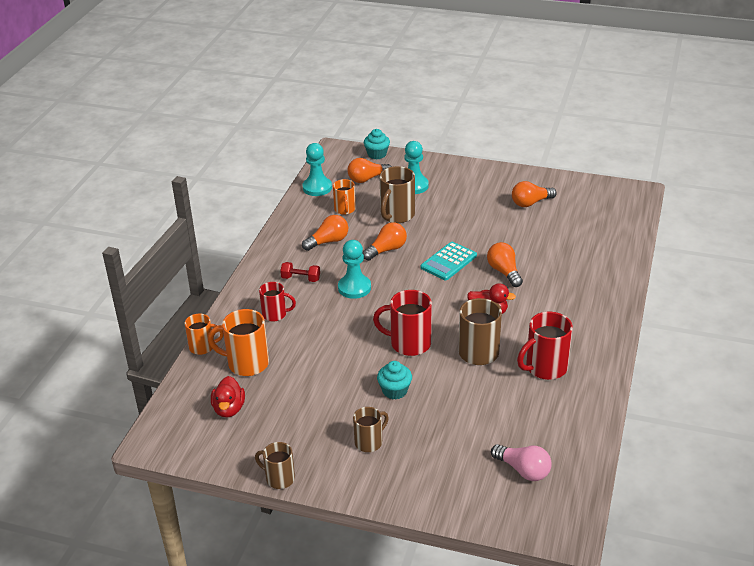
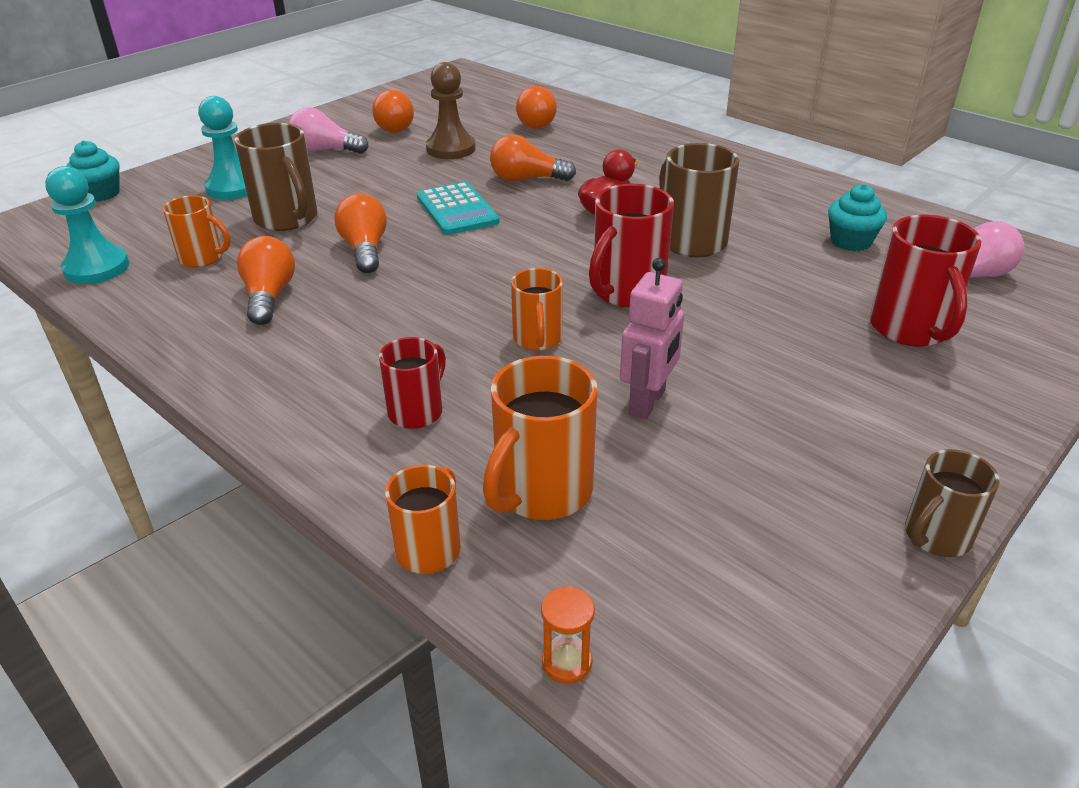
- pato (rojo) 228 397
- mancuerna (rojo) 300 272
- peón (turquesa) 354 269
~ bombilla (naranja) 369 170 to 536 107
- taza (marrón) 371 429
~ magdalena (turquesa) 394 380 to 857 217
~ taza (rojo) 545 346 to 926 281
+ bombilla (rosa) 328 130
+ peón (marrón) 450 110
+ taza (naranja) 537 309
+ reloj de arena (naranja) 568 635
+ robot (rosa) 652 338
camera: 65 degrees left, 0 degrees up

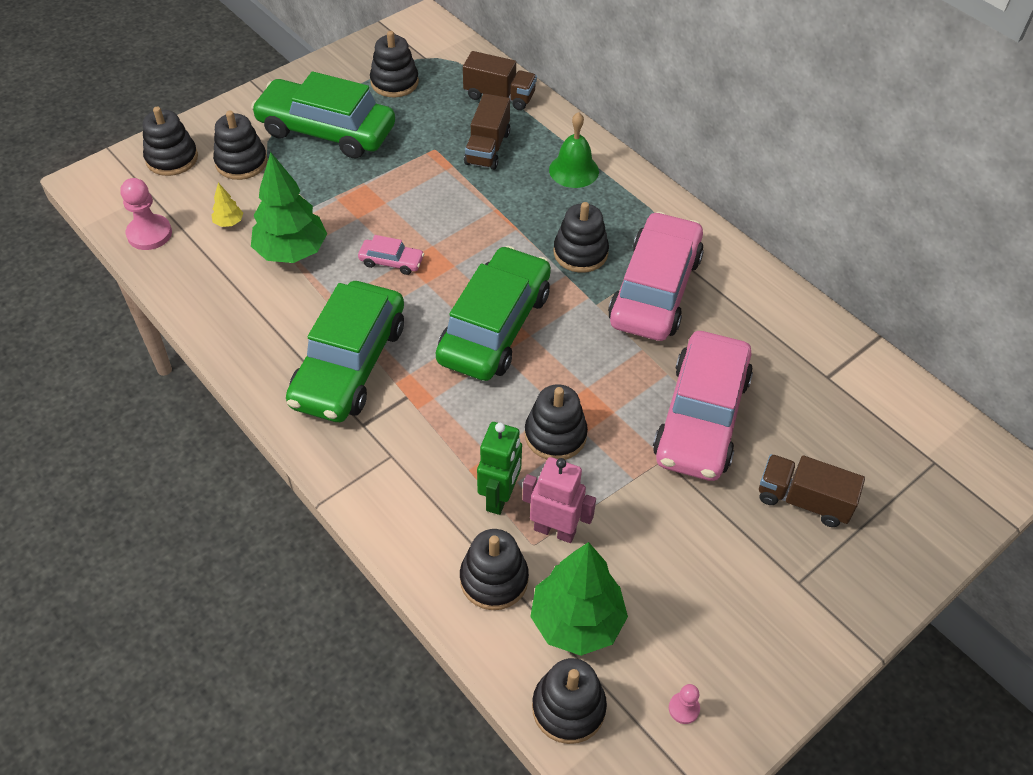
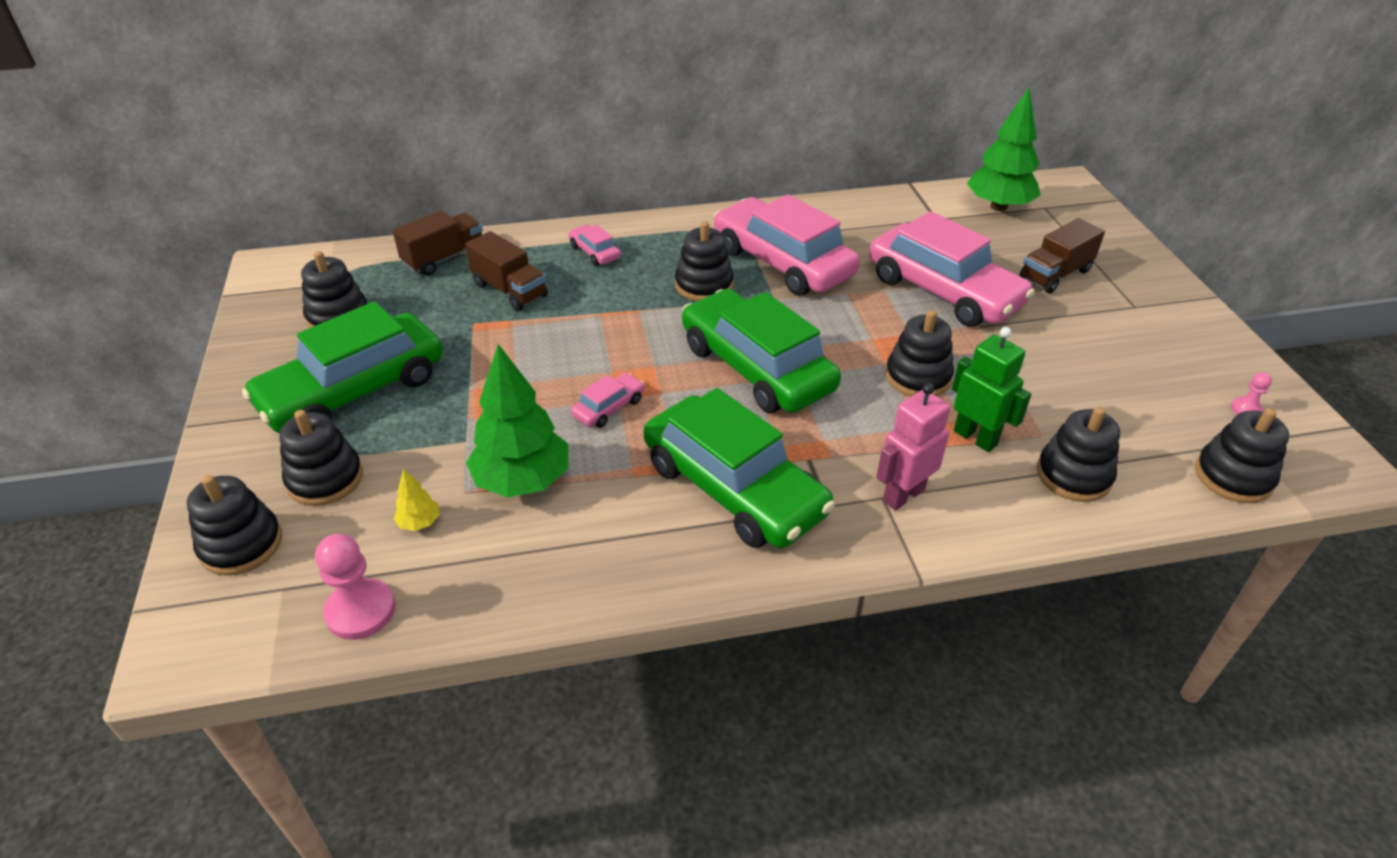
~ robot (rosa) 559 500 to 913 447
~ árbol (verde) 579 599 to 1004 149
~ campana (verde) 574 150 to coche (rosa) 594 245
camera: 60 degrees left, 10 degrees down

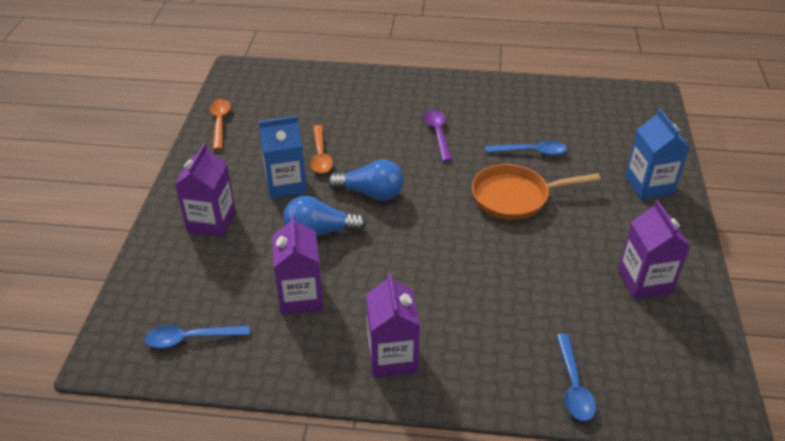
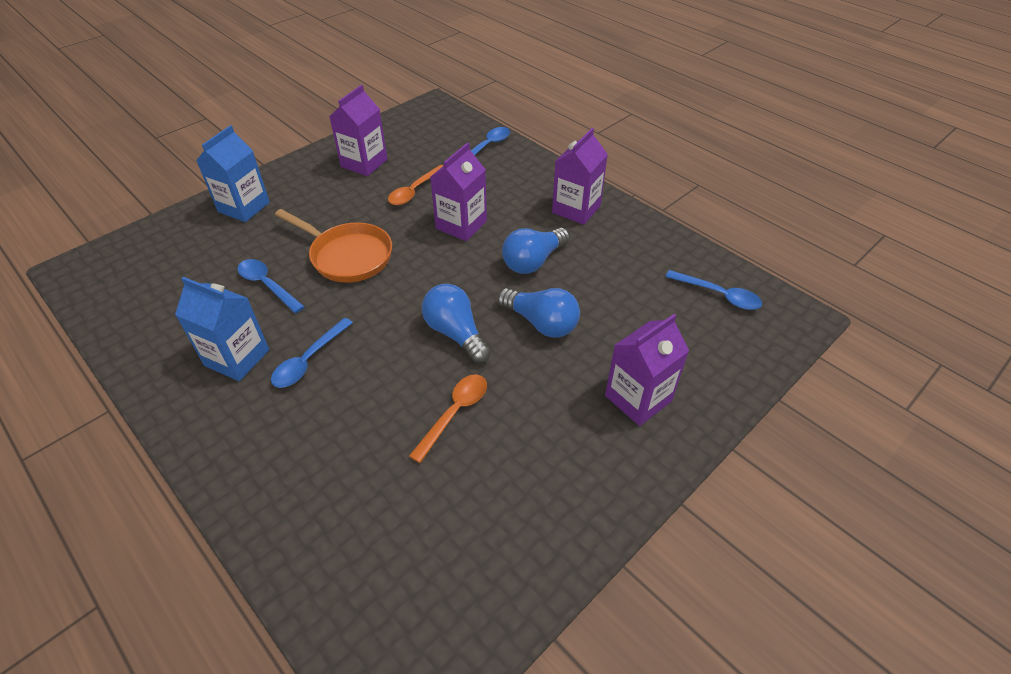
~ cuchara (naranja) 220 124 to 416 185
~ cartón de leche (azul) 283 157 to 222 329
~ cartón de leche (morado) 297 265 to 458 191
~ cuchara (morado) 438 135 to cuchara (azul) 312 353
+ bombilla (azul) 536 251
camera: 140 degrees left, 5 degrees up

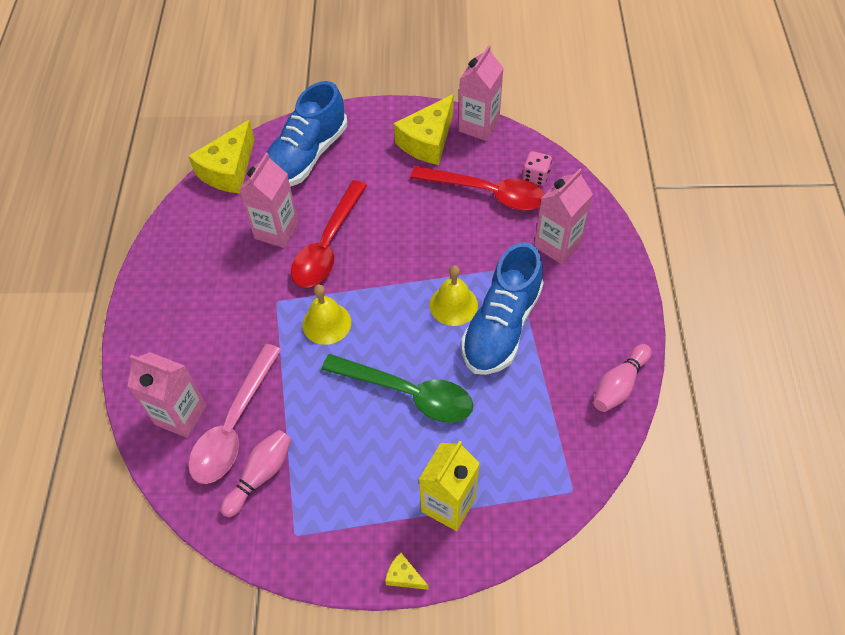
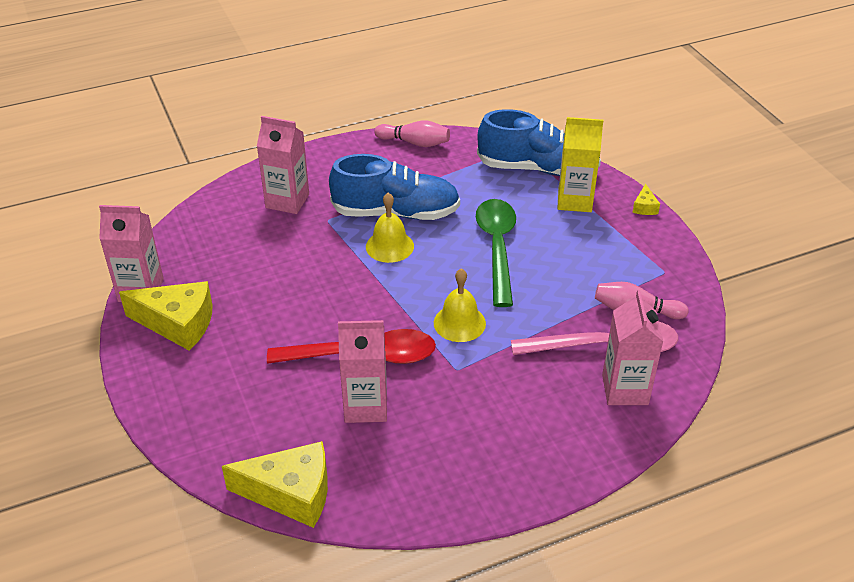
~ zapato (azul) 306 134 to 539 142
- cuchara (rojo) 477 188
- dado (rosa) 537 168
camera: 115 degrees left, 15 degrees down

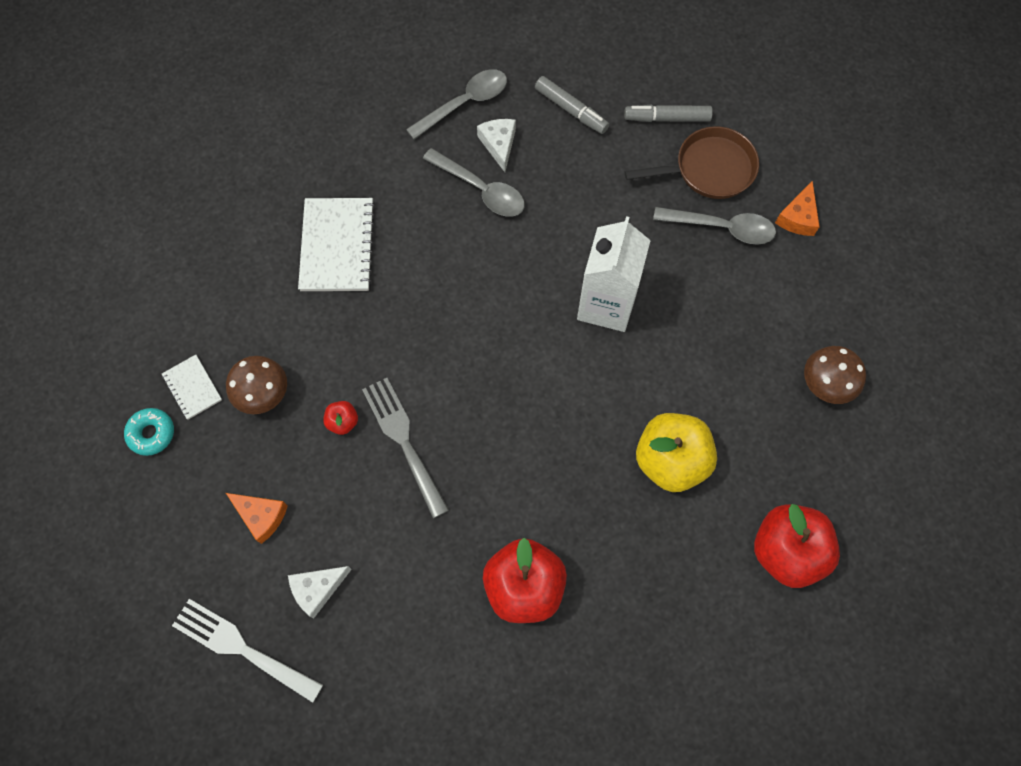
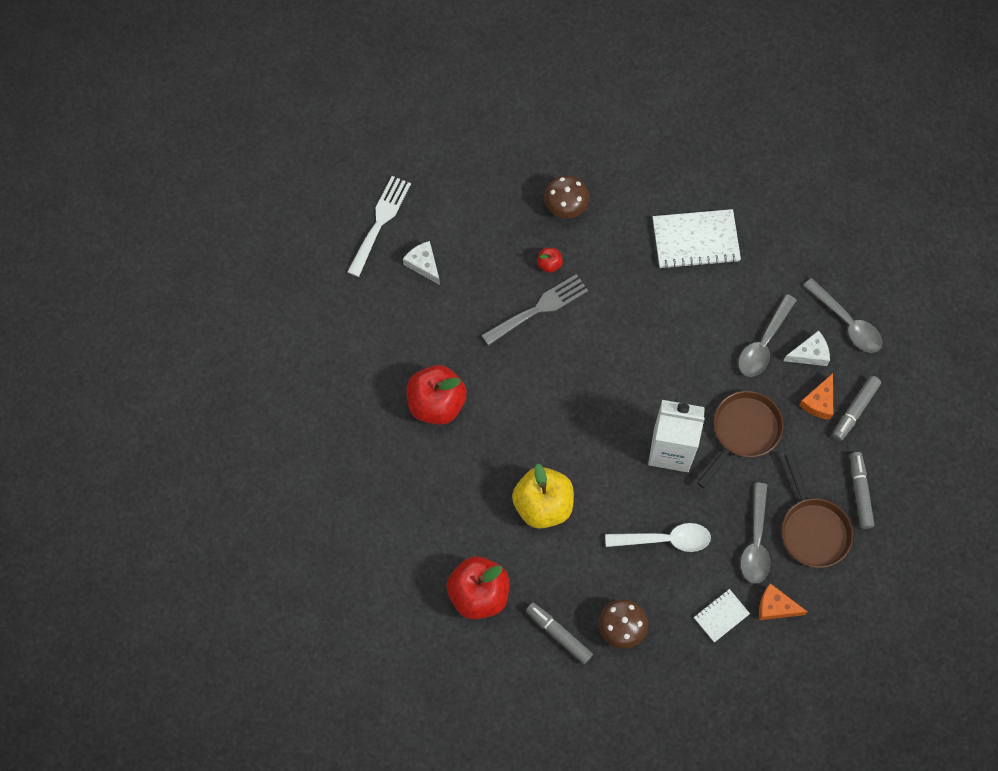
- rosquilla (turquesa) 149 432
~ cuaderno (blanco) 192 387 to 722 615
~ queso (naranja) 257 518 to 816 396
+ rotulador (gris) 559 633
+ cuchara (blanco) 658 537
+ sartén (marrón) 740 439
camera: 85 degrees right, 0 degrees up

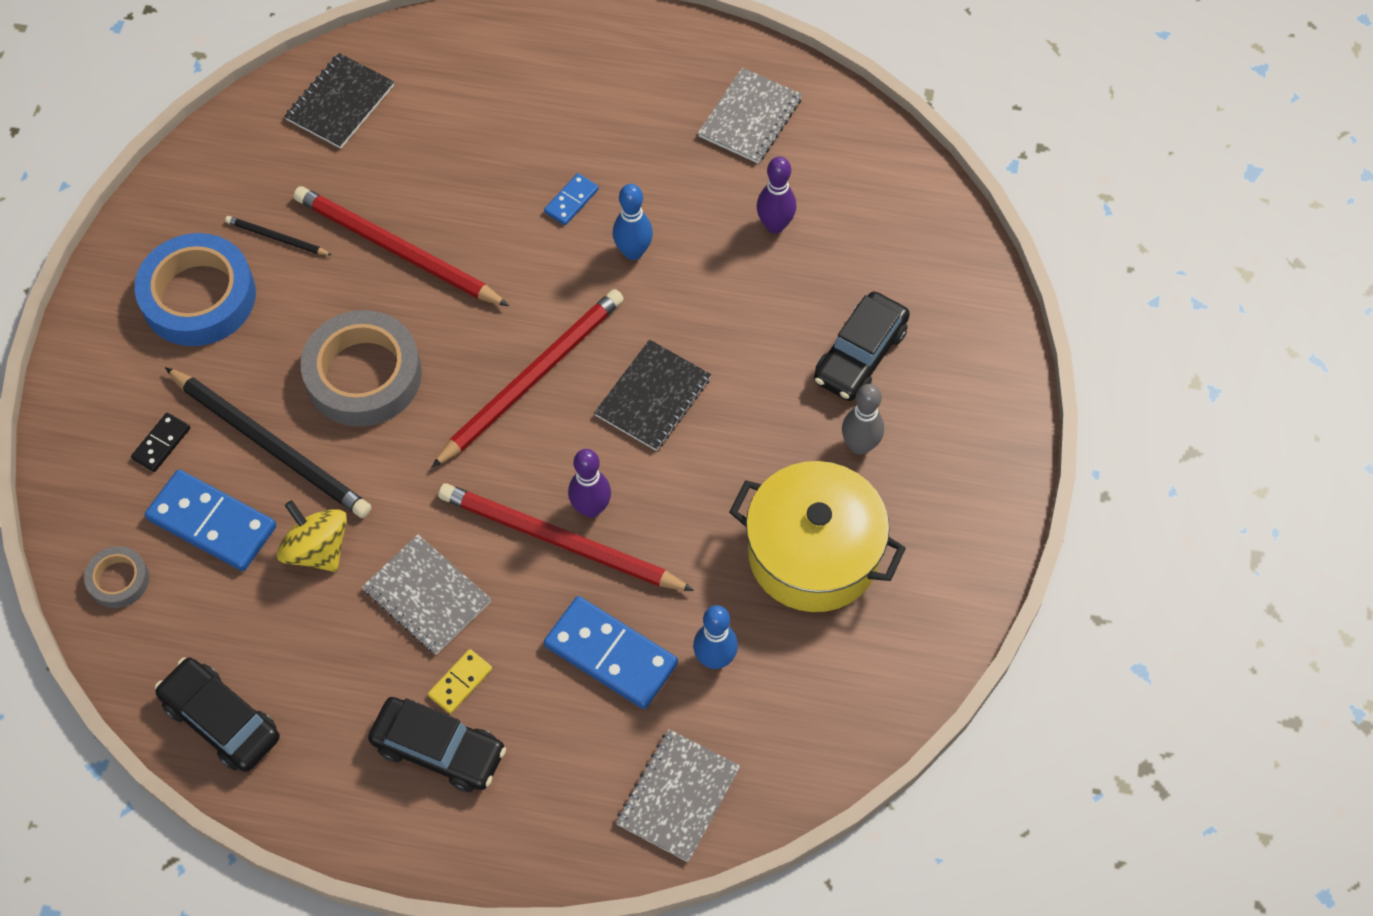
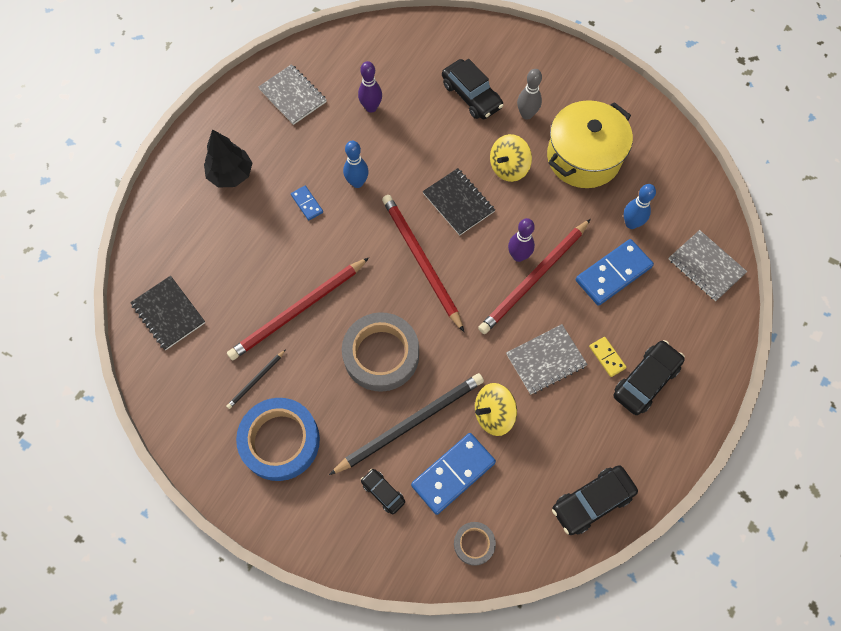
~ ficha de dominó (negro) 160 442 to coche (negro) 383 491
+ árbol (negro) 228 158
+ peonza (amarillo) 511 158
camera: 70 degrees left, 5 degrees up

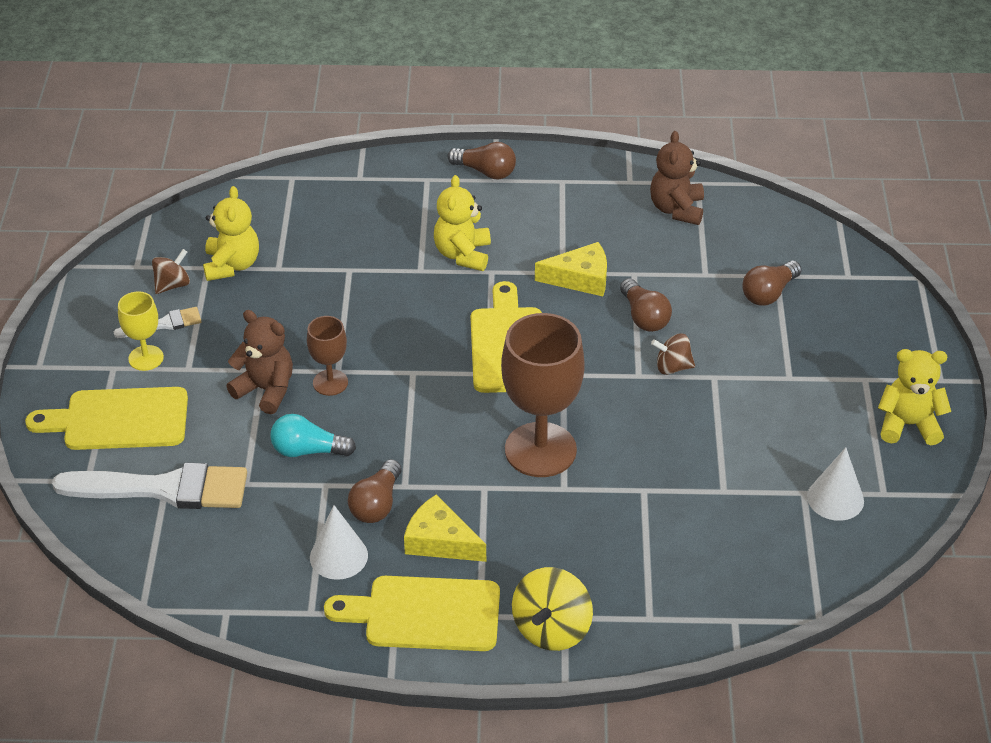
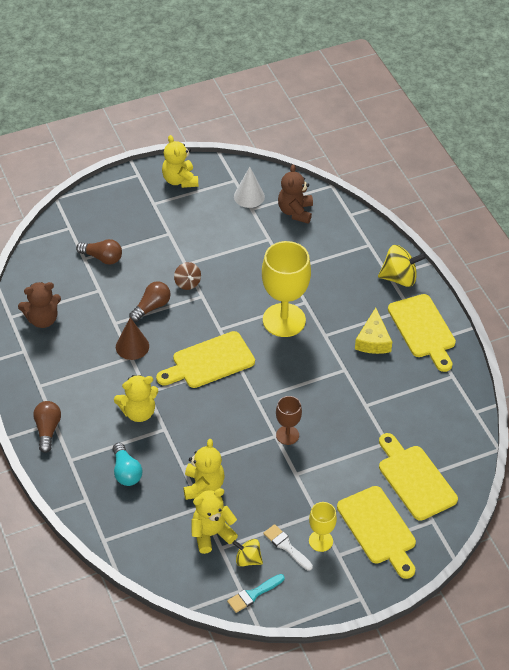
~ pincel (blanco) 149 486 to tabla de cortar (amarillo) 418 477
~ peonza (marrón) 171 271 to peonza (amarillo) 248 553
~ osito (marrón) 259 362 to 295 194
~ bombilla (turquesa) 313 435 to 127 464
- cono (blanco) 339 542
- bombilla (marrón) 375 491
~ copa (marrón) 543 395 to copa (amarillo) 286 289
~ queso (amarillo) 571 269 to cono (marrón) 132 338
+ osito (amarillo) 204 469
+ pincel (turquesa) 256 593
camera: 115 degrees left, 5 degrees up

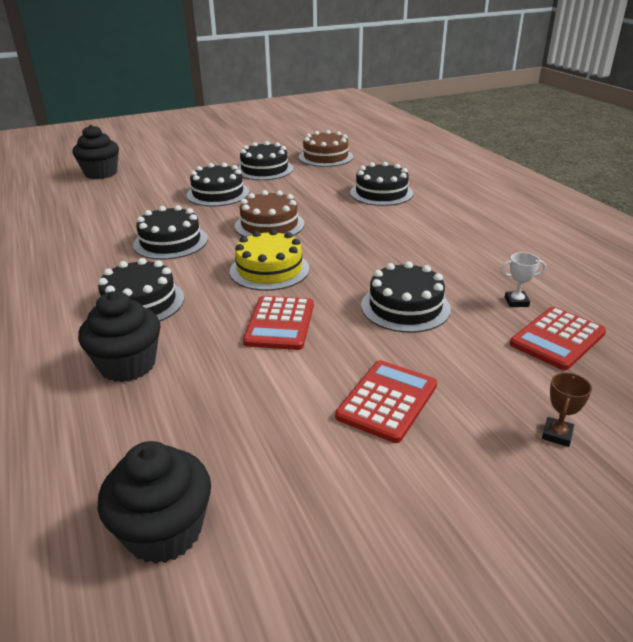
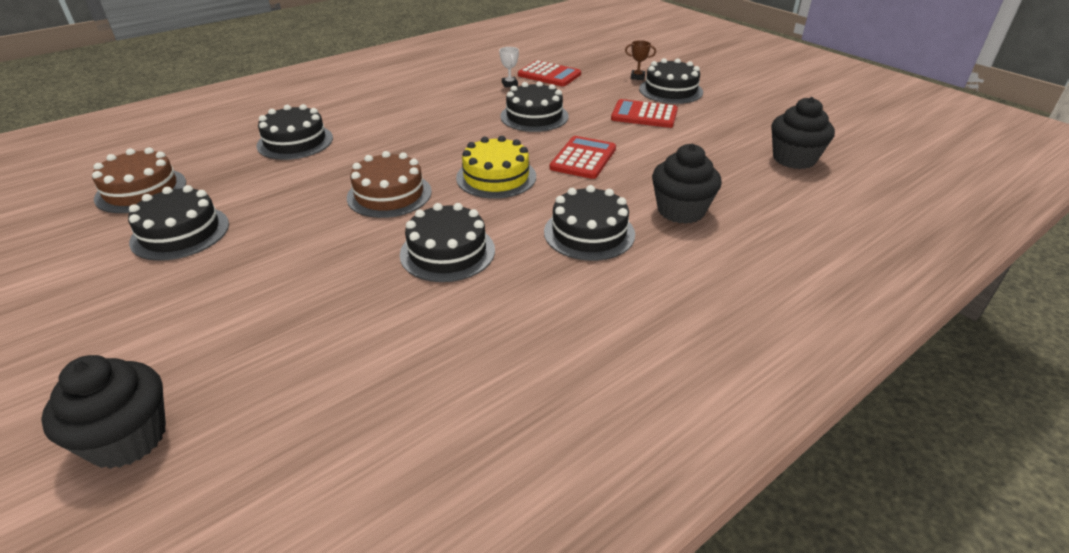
~ tarta (negro) 217 184 to 671 81
~ calculadora (rojo) 278 323 = 583 157 60 degrees counterclockwise
camera: 105 degrees left, 5 degrees up

